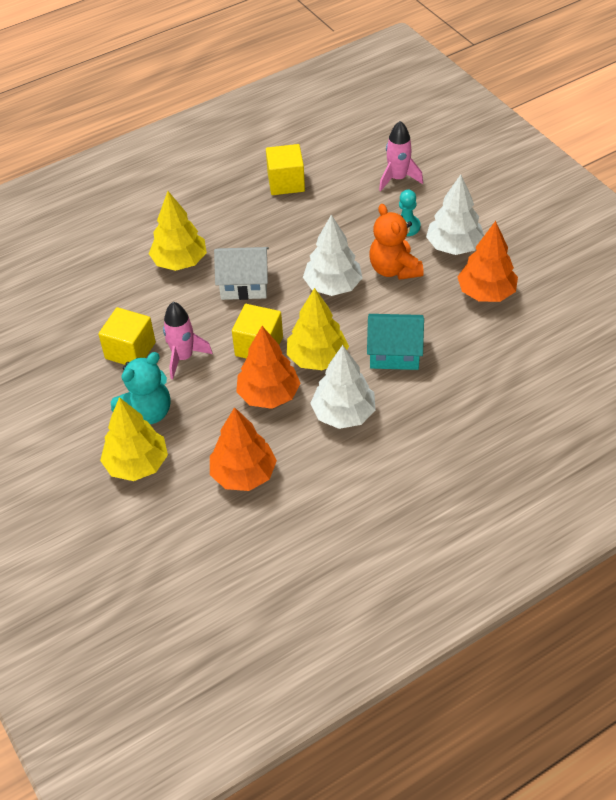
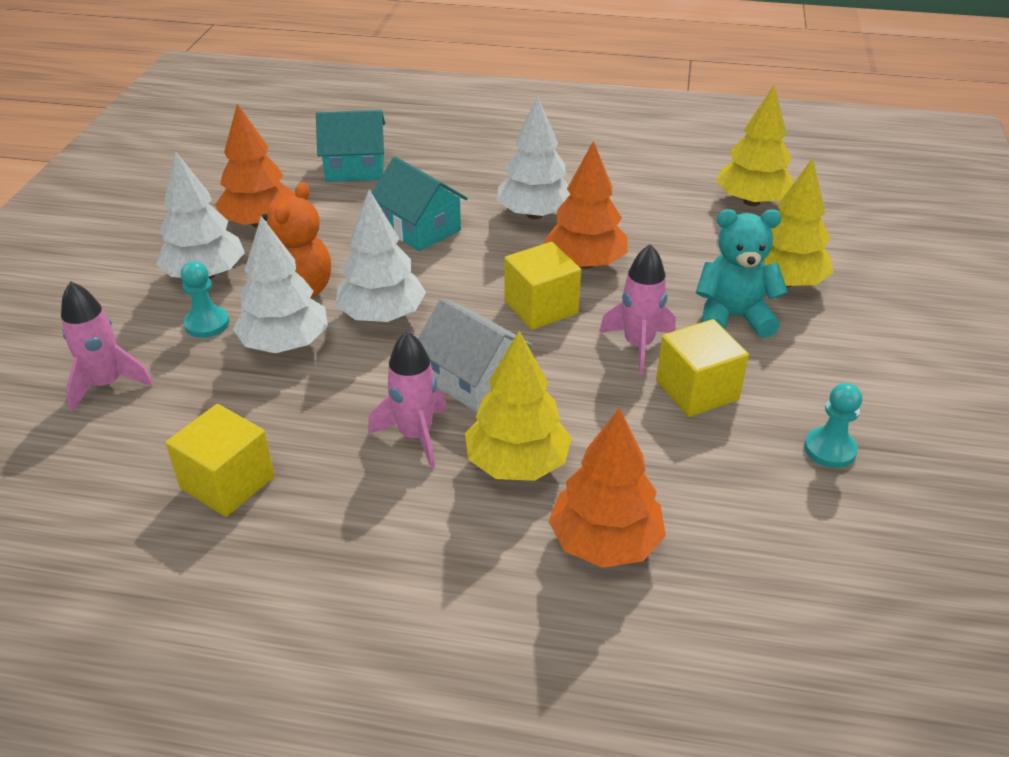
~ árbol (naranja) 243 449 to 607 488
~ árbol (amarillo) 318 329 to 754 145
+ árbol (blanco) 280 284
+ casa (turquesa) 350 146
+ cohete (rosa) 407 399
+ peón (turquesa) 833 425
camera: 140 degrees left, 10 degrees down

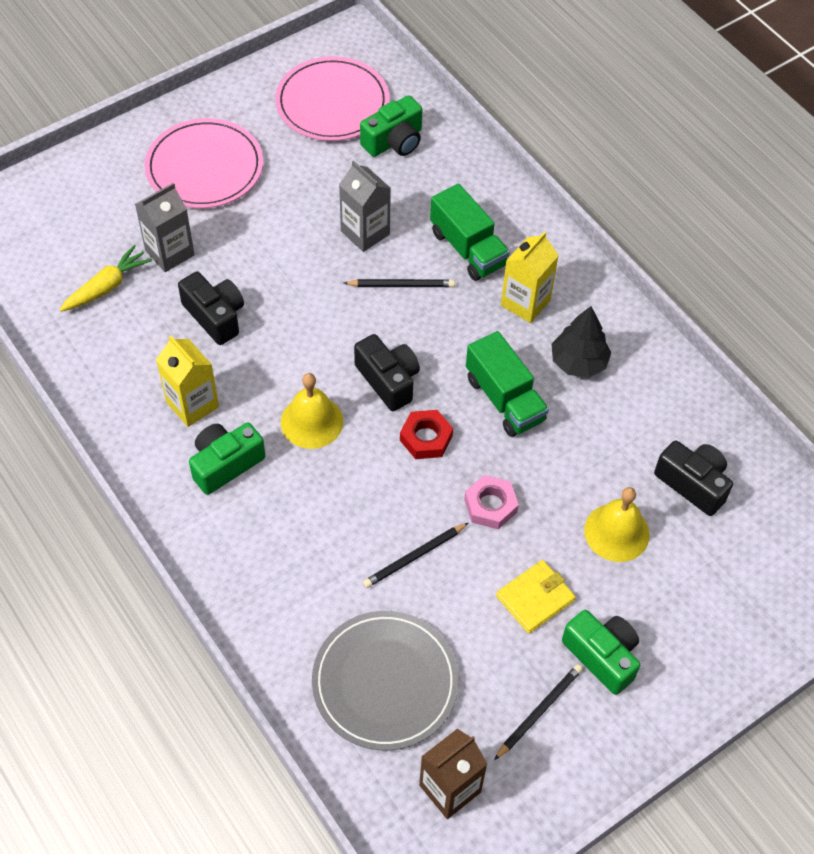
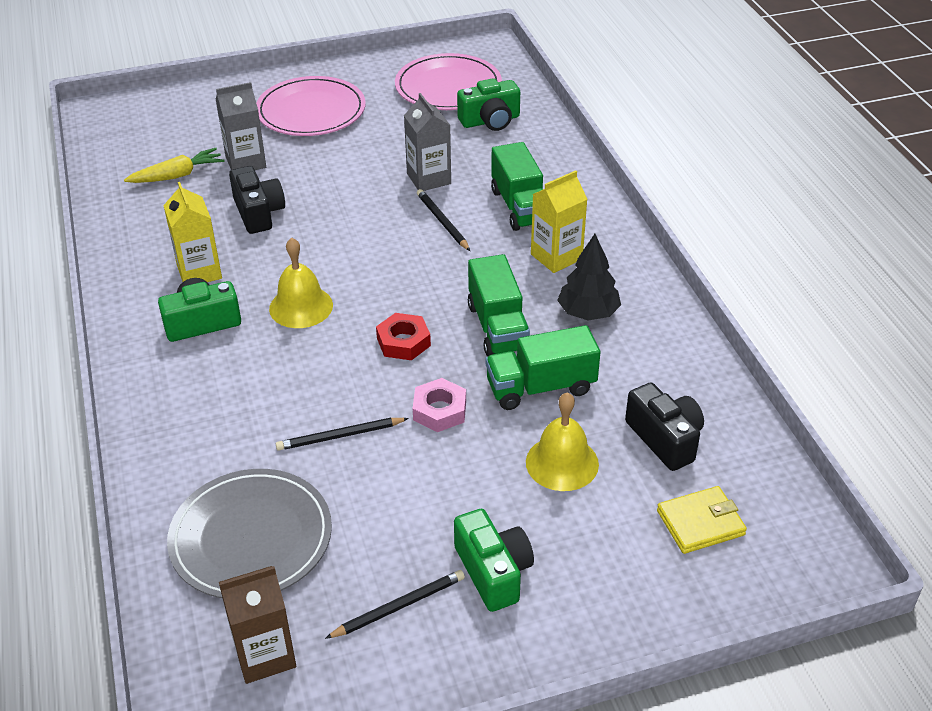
~ lápiz (negro) 399 283 = 443 220 135 degrees counterclockwise
- cámara (negro) 387 372
~ cartera (amarillo) 536 597 to 702 520
+ camión (verde) 542 367
camera: 20 degrees right, 15 degrees down

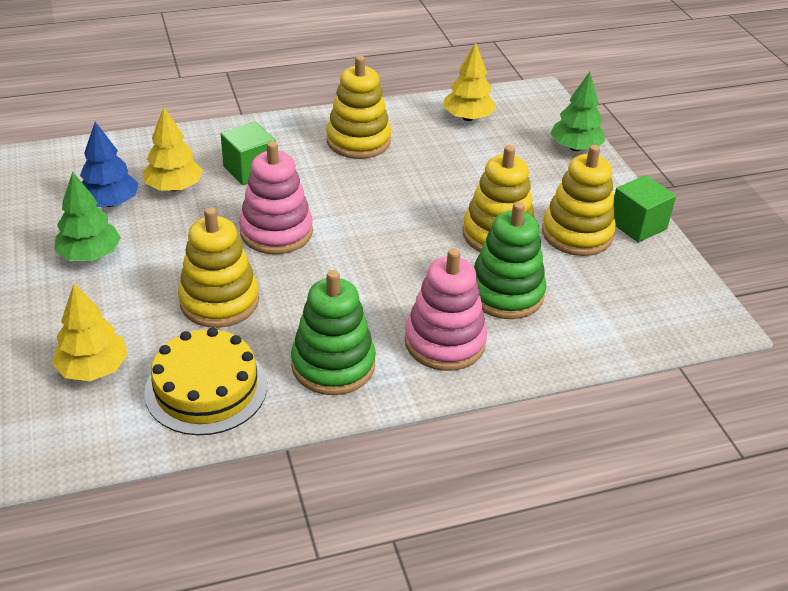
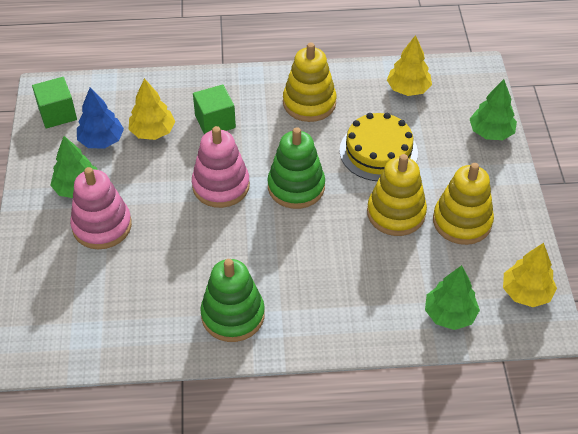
~ árbol (amarillo) 90 332 to 530 275
~ tarta (amarillo) 205 381 to 378 147
- juguete apilable (amarillo) 218 267
~ juguete apilable (rosa) 446 309 to 101 208
~ juguete apilable (verde) 510 260 to 296 168
~ cubo (verde) 644 209 to 54 103
+ árbol (verde) 452 297
camera: 15 degrees right, 10 degrees up

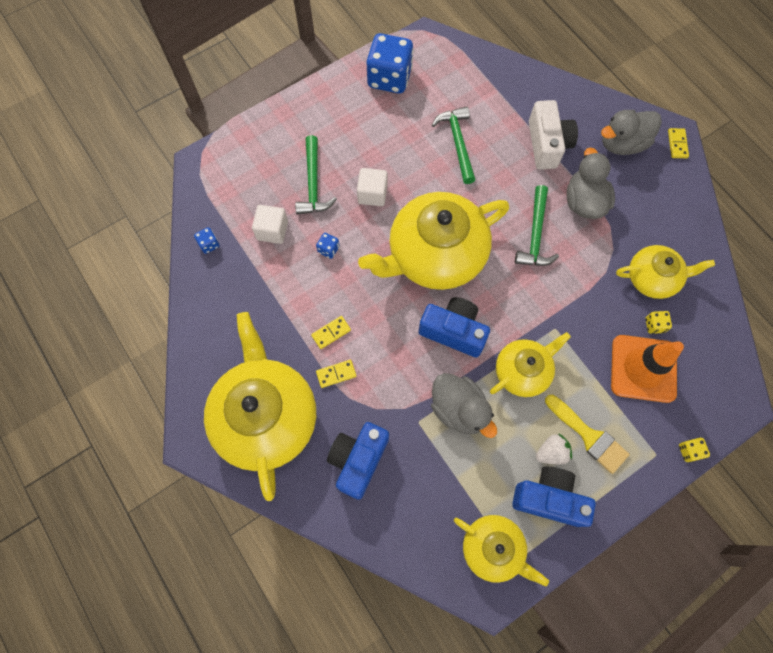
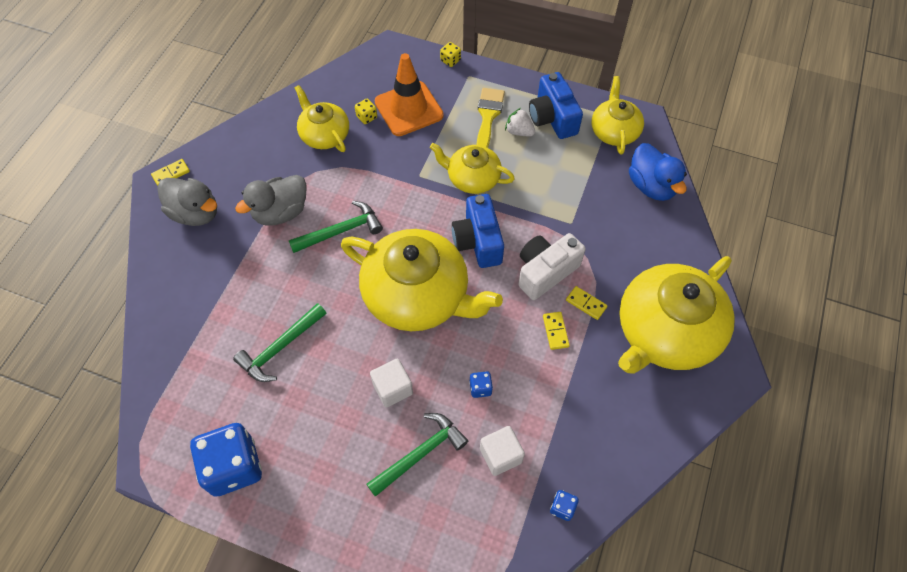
~ ficha de dominó (amarillo) 331 332 = 556 331 60 degrees clockwise
- cámara (azul) 358 461
- pato (gris) 464 405
~ cámara (blanco) 553 135 to 552 266
+ pato (azul) 658 172
camera: 125 degrees left, 10 degrees down

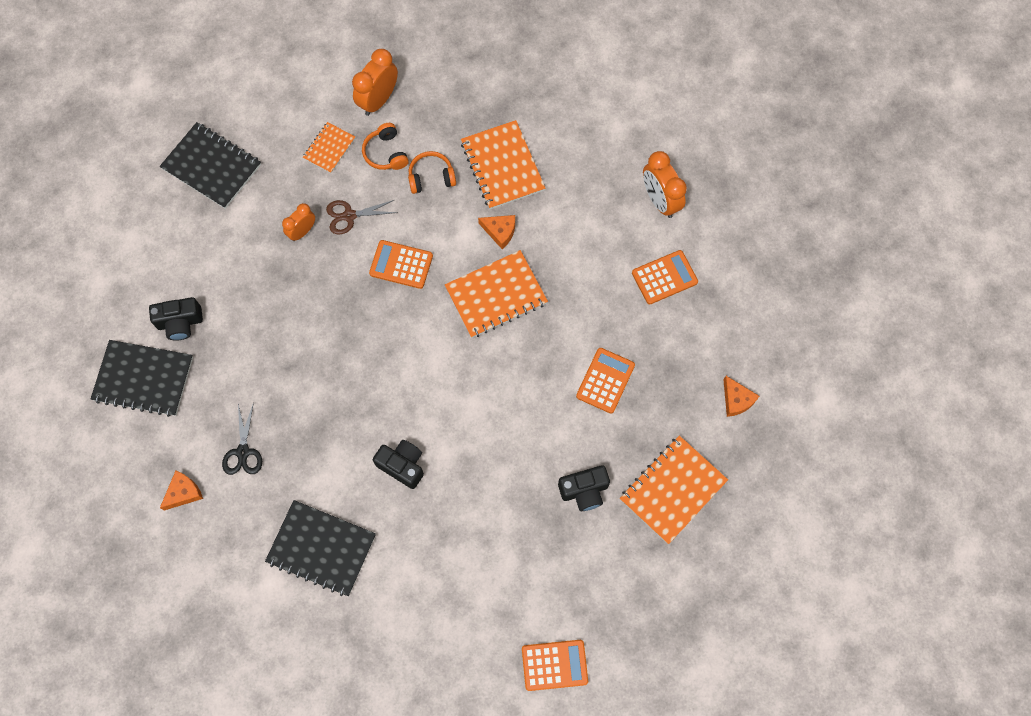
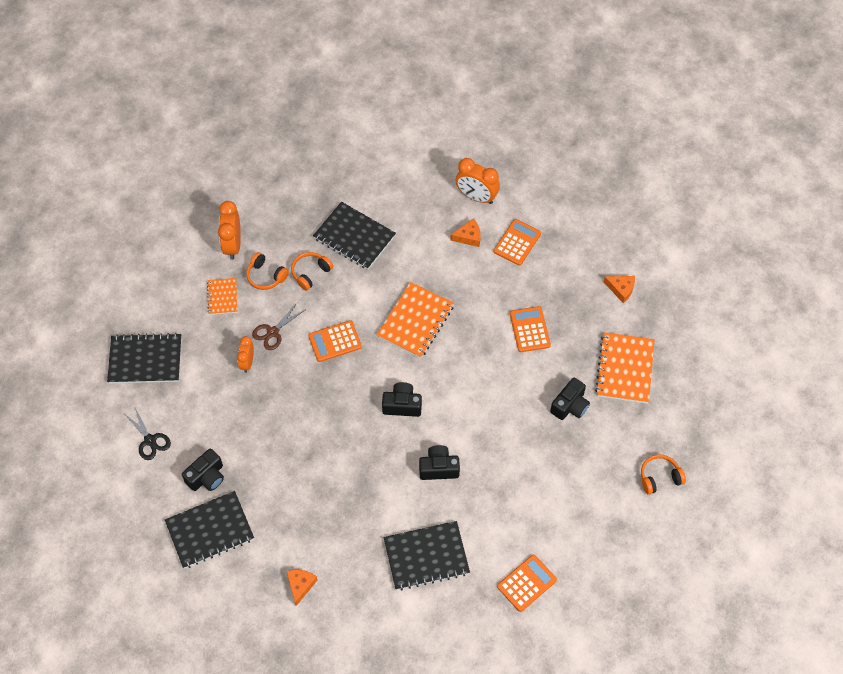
~ tijeras (negro) 242 438 to 148 434
~ cuaderno (naranja) 503 164 to cuaderno (negro) 354 236
~ queso (naranja) 496 232 to 465 233
~ calculadora (naranja) 555 665 to 527 583
+ cámara (negro) 402 399
+ auriculares (naranja) 663 474
camera: 35 degrees left, 10 degrees down

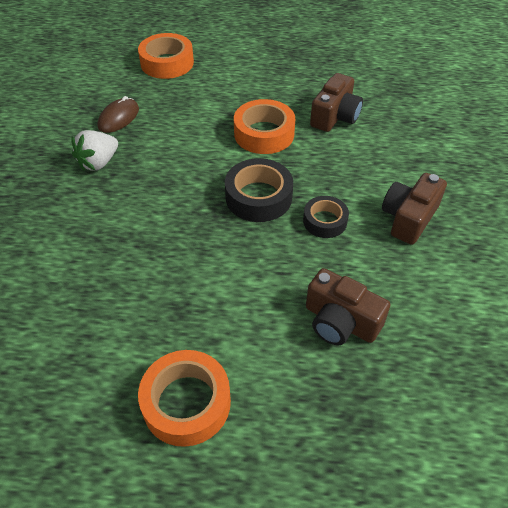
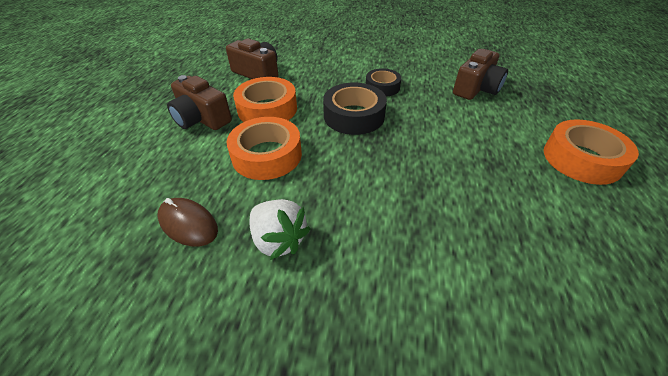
~ cinta adhesiva (naranja) 166 56 to 264 148
~ cámara (marrón) 414 209 to 199 102
camera: 85 degrees left, 5 degrees down

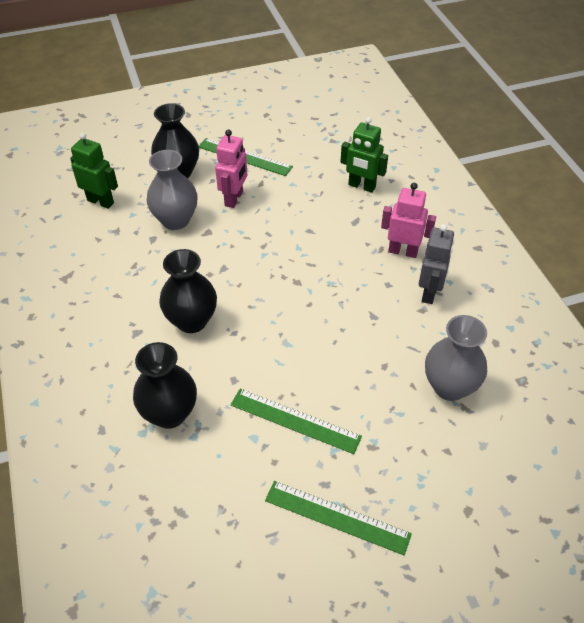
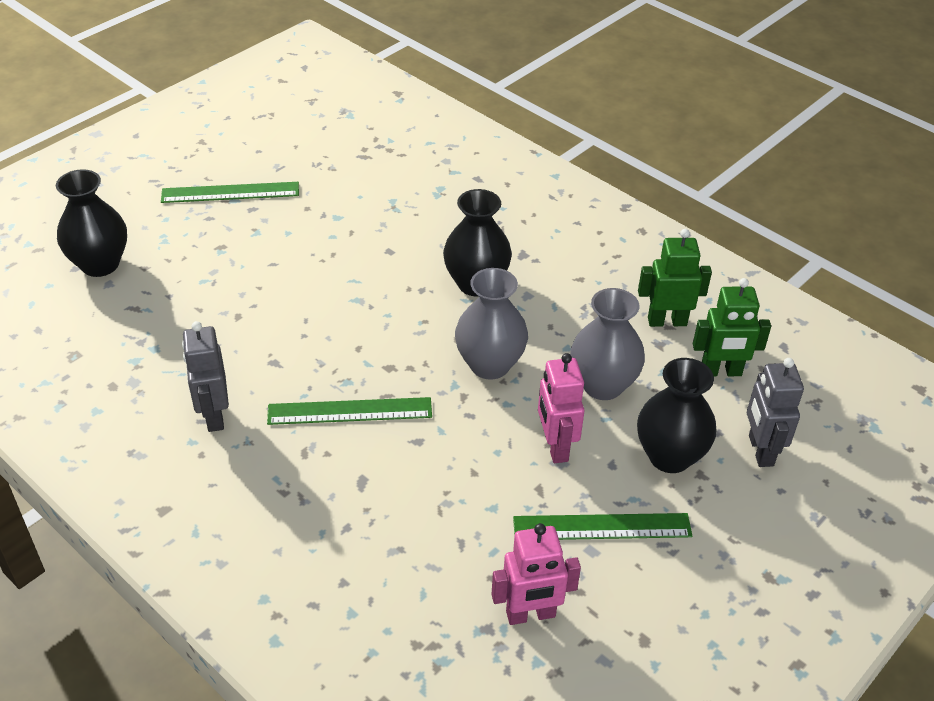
~ florero (negro) 165 385 to 91 223
~ regla (verde) 296 421 to 349 411
~ robot (verde) 364 155 to 675 278
~ robot (rosa) 408 220 to 536 574
~ florero (gris) 456 358 to 491 323
+ robot (gris) 775 412
camera: 150 degrees right, 5 degrees down

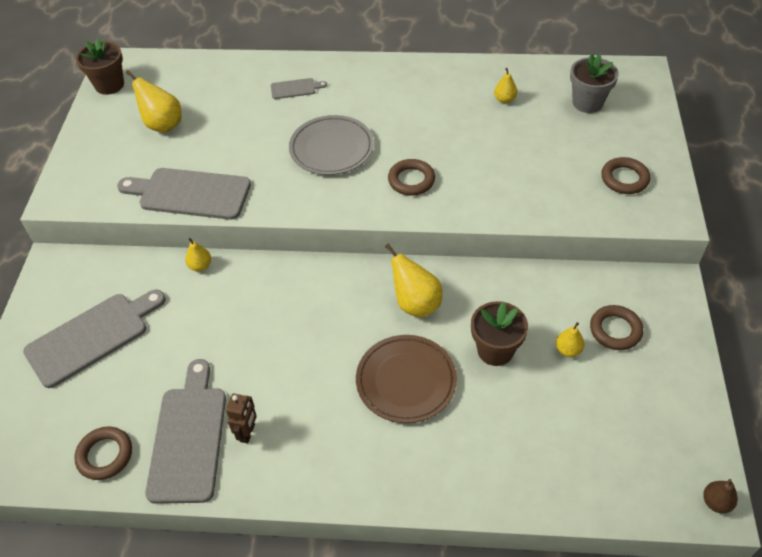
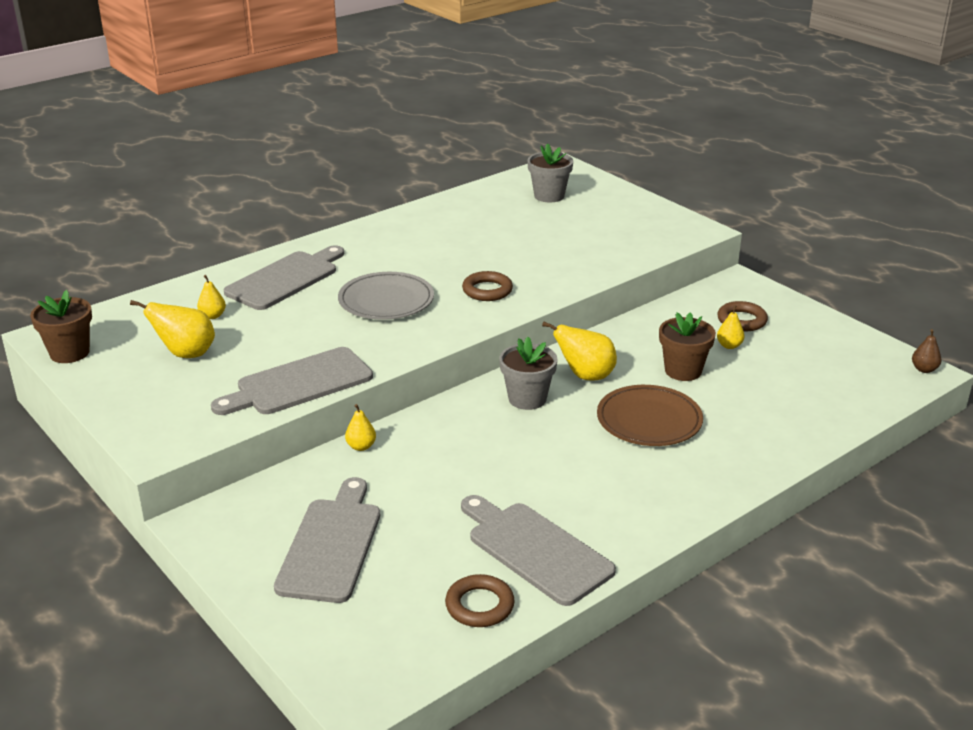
- robot (marrón) 241 418
~ tabla de cortar (gris) 299 88 = 284 277 x2.12
~ pera (amarillo) 505 85 to 211 297
- anillo (marrón) 625 175
+ maceta (gris) 528 373
camera: 45 degrees left, 20 degrees down

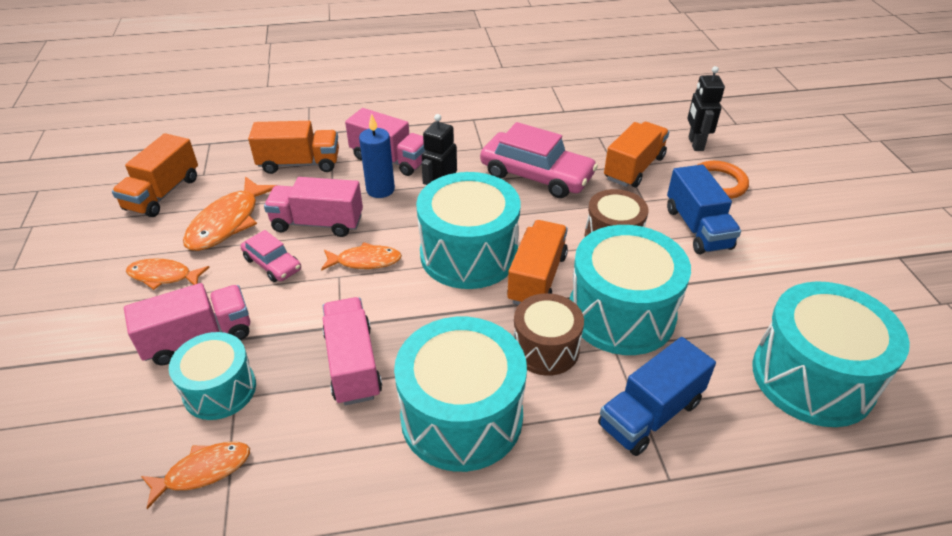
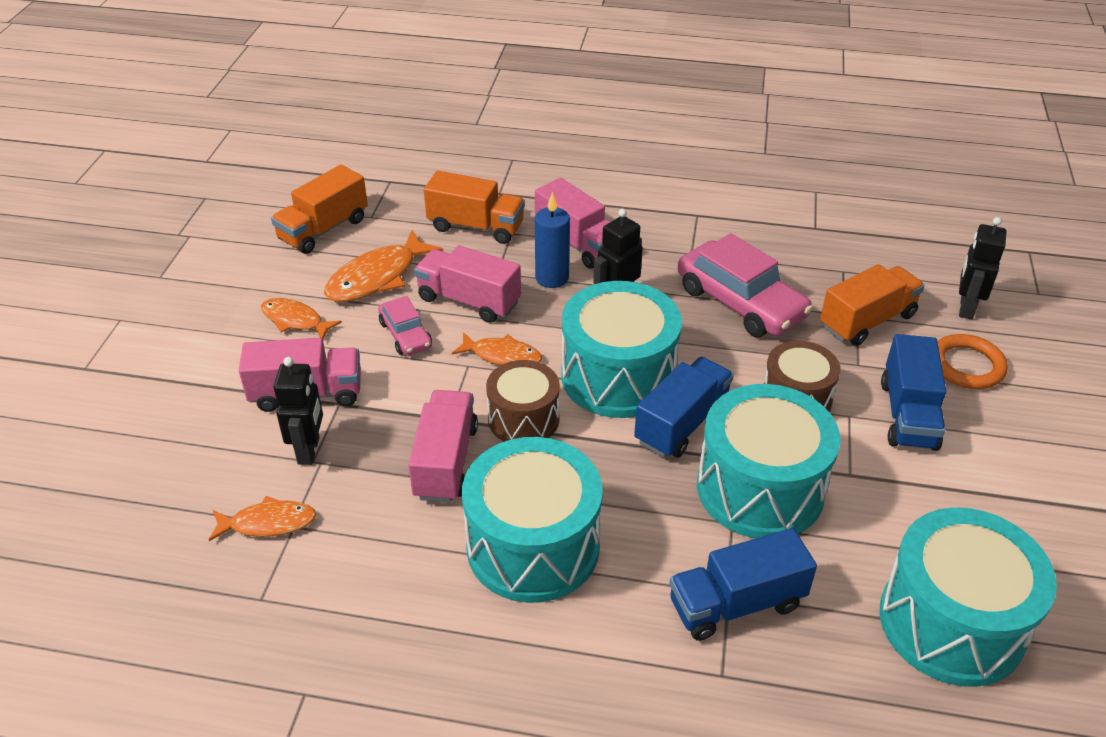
~ tambor (turquesa) 212 376 to robot (negro) 298 411
~ camión (naranja) 537 262 to camión (azul) 684 407
~ tambor (marrón) 548 334 to 523 401
camera: 20 degrees right, 0 degrees up

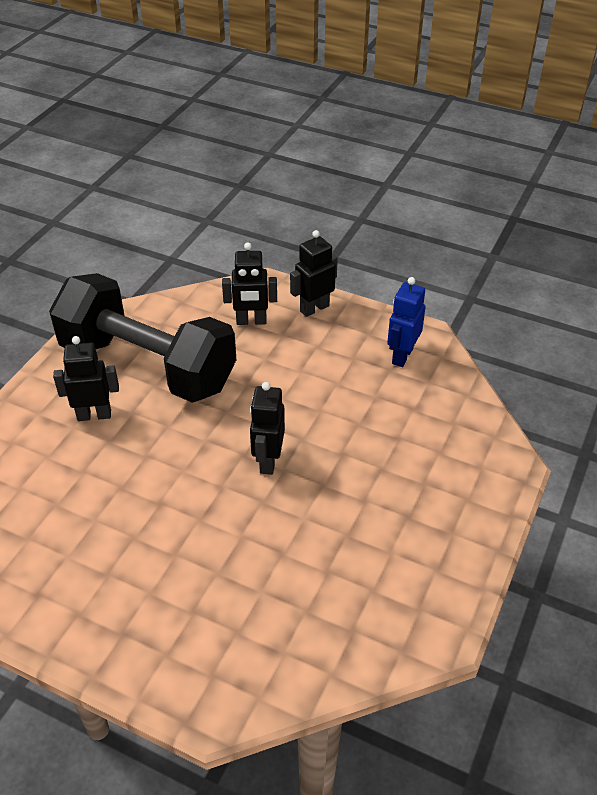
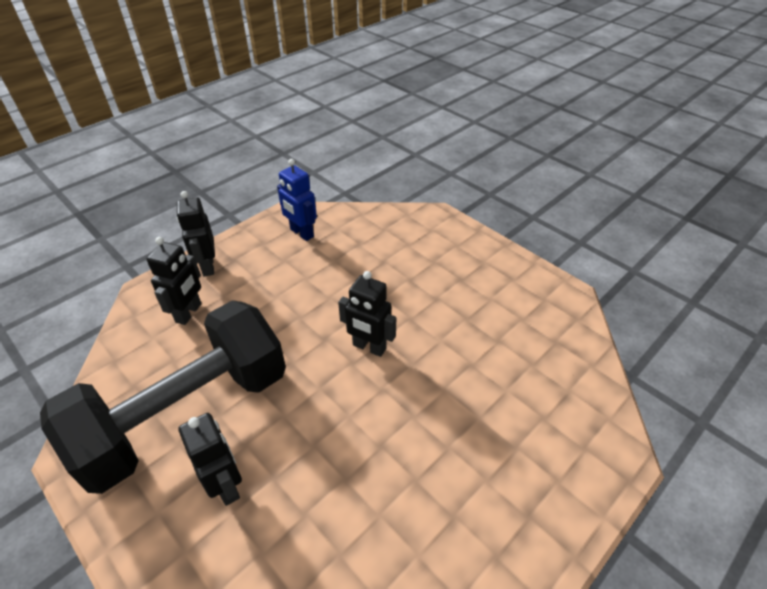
~ robot (negro) 86 378 = 210 459 135 degrees clockwise
camera: 70 degrees left, 0 degrees up

